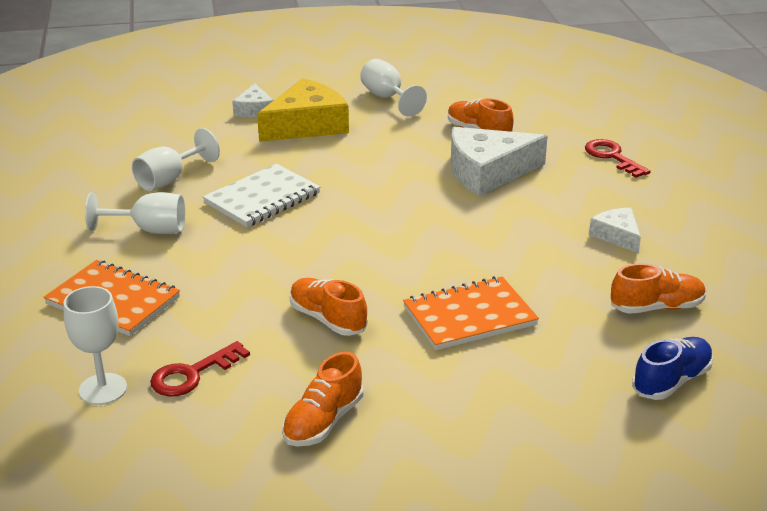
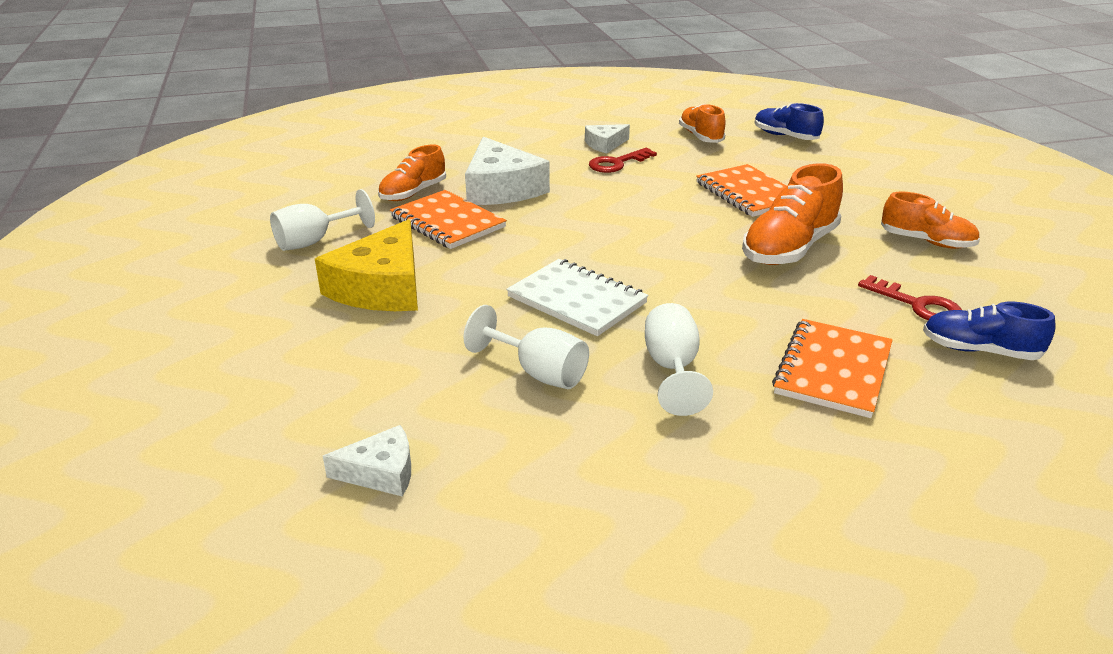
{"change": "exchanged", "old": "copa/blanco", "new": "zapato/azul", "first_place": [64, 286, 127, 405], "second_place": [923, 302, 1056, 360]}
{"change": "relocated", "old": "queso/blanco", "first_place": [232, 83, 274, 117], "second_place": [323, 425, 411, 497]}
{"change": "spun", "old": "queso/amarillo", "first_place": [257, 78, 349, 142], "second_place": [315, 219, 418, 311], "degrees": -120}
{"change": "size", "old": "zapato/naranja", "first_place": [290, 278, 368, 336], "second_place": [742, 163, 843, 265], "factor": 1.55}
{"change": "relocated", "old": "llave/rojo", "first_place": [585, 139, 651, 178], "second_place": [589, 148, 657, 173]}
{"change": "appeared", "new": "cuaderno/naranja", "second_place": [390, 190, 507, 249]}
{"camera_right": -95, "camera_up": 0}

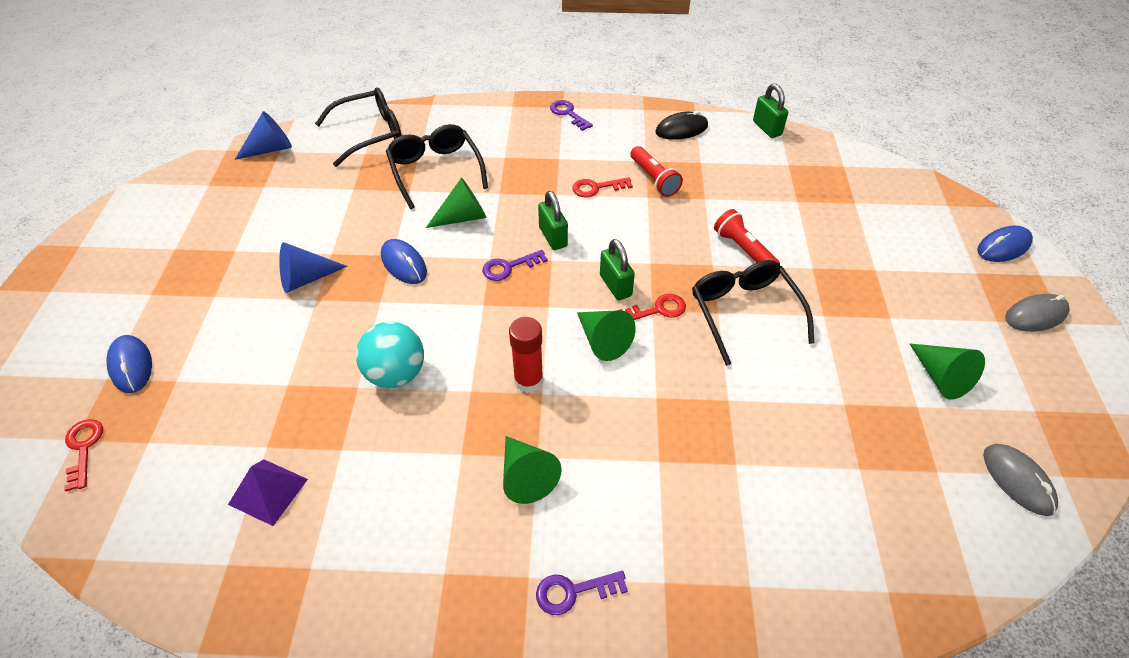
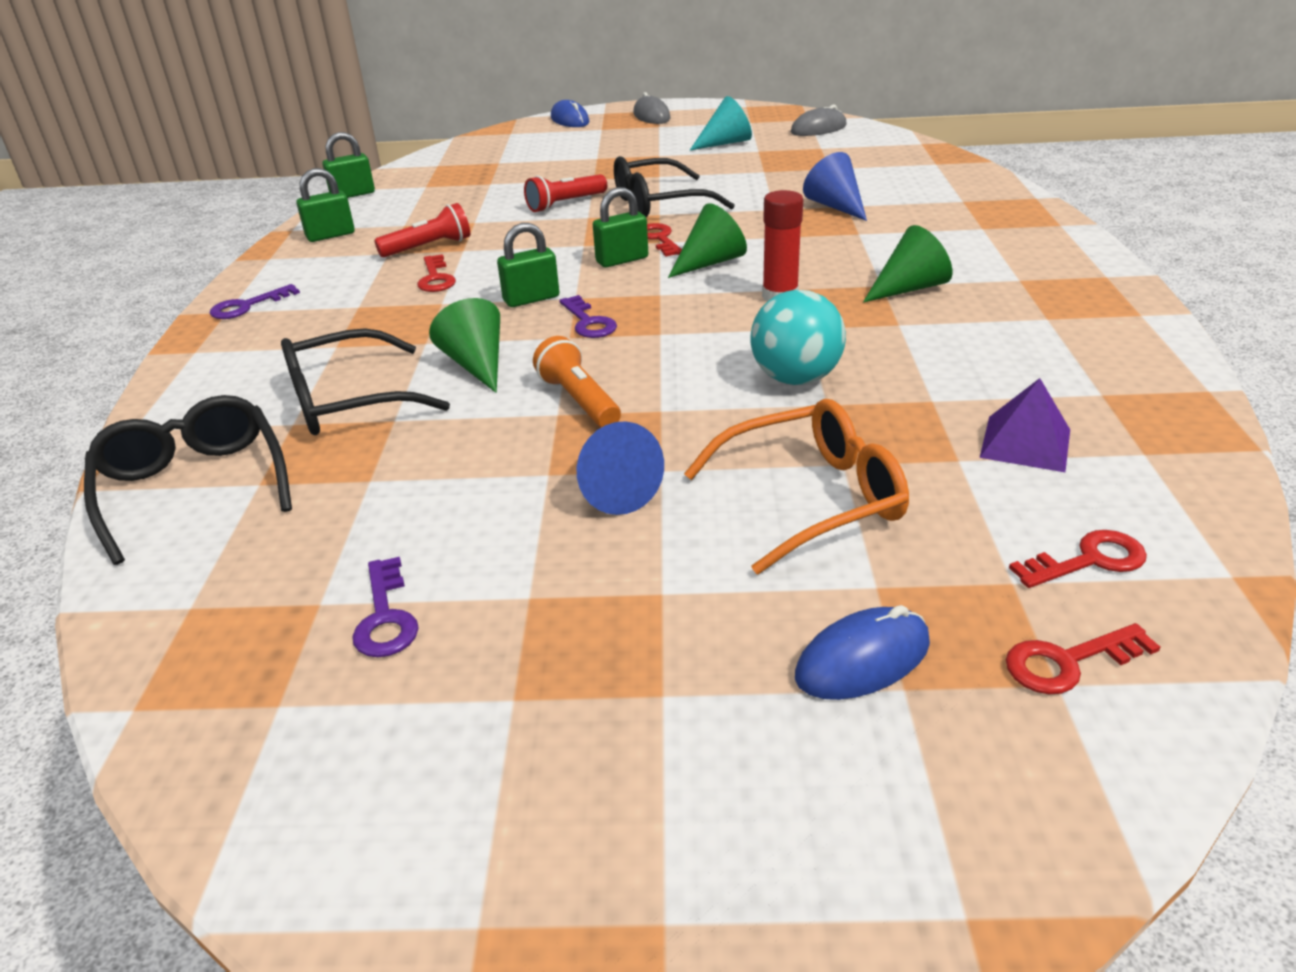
{"change": "relocated", "old": "cono/azul", "first_place": [235, 111, 292, 160], "second_place": [803, 152, 867, 221]}
{"change": "exchanged", "old": "ratón/azul", "new": "lámpara de mano/naranja", "first_place": [381, 239, 427, 284], "second_place": [533, 336, 621, 428]}
{"change": "relocated", "old": "llave/morado", "first_place": [536, 571, 628, 615], "second_place": [352, 557, 418, 657]}
{"change": "exchanged", "old": "ratón/negro", "new": "candado/verde", "first_place": [655, 111, 708, 140], "second_place": [296, 168, 355, 242]}
{"change": "colour", "old": "cono/verde", "new": "cono/turquesa", "first_place": [909, 343, 985, 400], "second_place": [690, 96, 752, 150]}
{"change": "appeared", "new": "gafas/naranja", "second_place": [684, 399, 909, 574]}
{"change": "appeared", "new": "llave/rojo", "second_place": [1009, 530, 1147, 588]}
{"camera_right": -90, "camera_up": -15}

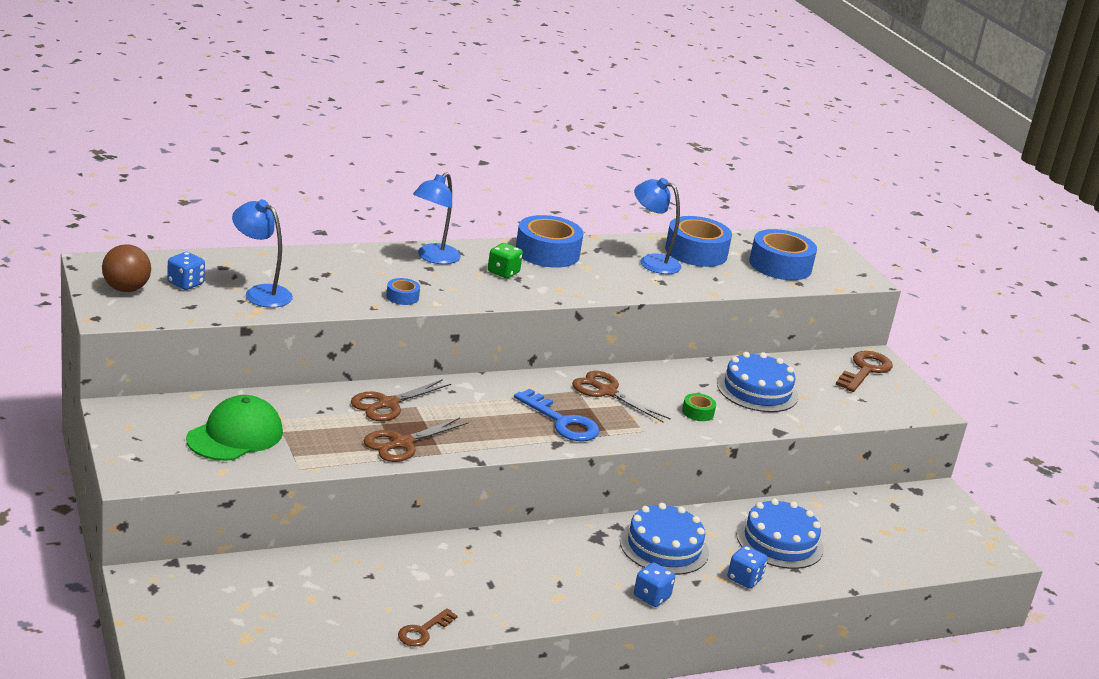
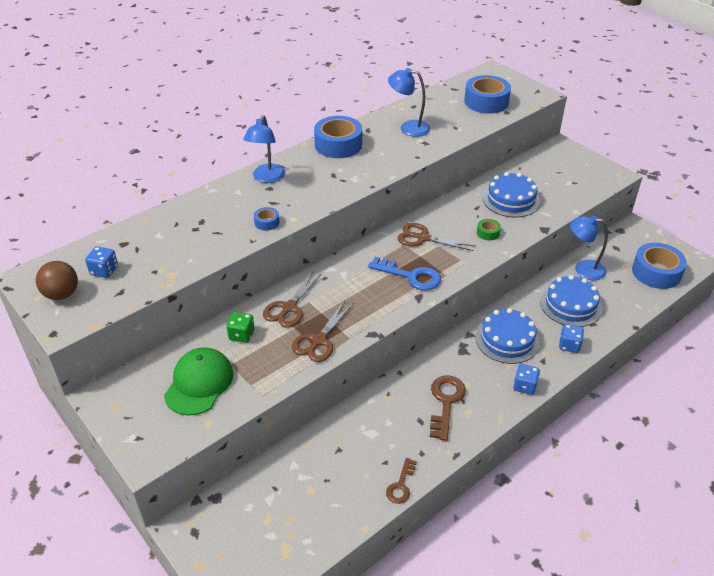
{"change": "relocated", "old": "lámpara/azul", "first_place": [232, 200, 293, 308], "second_place": [570, 216, 608, 280]}
{"change": "relocated", "old": "dado/verde", "first_place": [488, 243, 523, 278], "second_place": [227, 312, 255, 343]}
{"change": "relocated", "old": "cinta adhesiva/azul", "first_place": [665, 216, 732, 267], "second_place": [632, 243, 687, 289]}
{"change": "relocated", "old": "llave/marrón", "first_place": [836, 351, 893, 392], "second_place": [430, 376, 466, 441]}
{"camera_right": -15, "camera_up": 15}

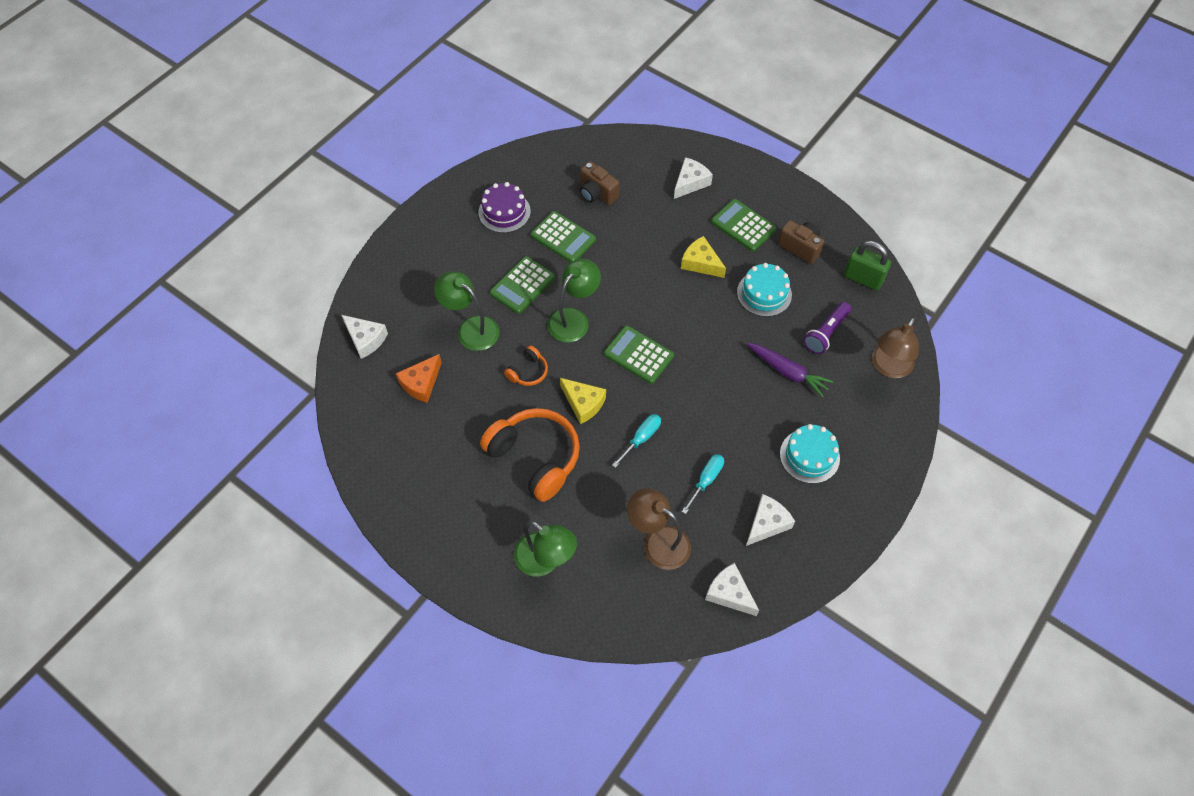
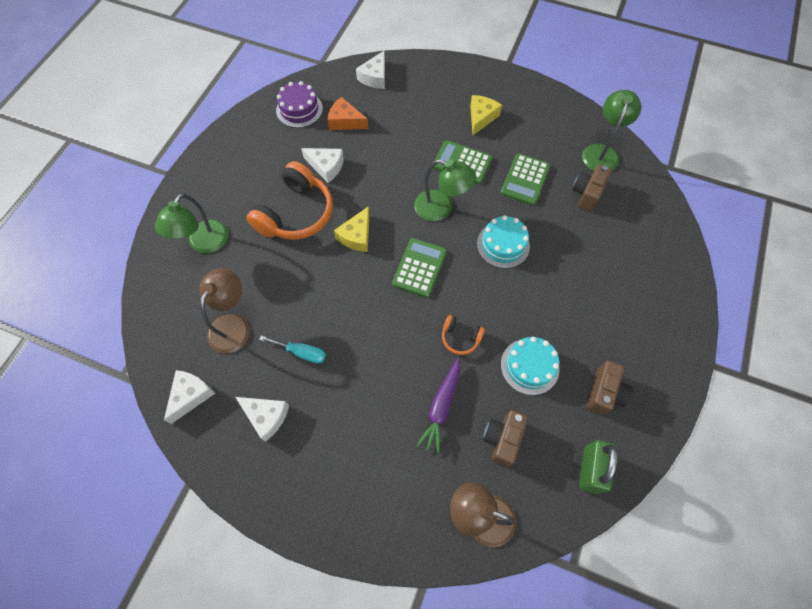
{"change": "relocated", "old": "lámpara/verde", "first_place": [434, 271, 499, 351], "second_place": [582, 90, 641, 171]}
{"change": "relocated", "old": "tarta/morado", "first_place": [478, 182, 531, 233], "second_place": [276, 81, 323, 128]}
{"change": "relocated", "old": "auriculares/naranja", "first_place": [504, 346, 548, 386], "second_place": [442, 315, 485, 355]}
{"change": "missing", "old": "destornillador/turquesa", "first_place": [612, 414, 661, 468]}
{"change": "relocated", "old": "queso/blanco", "first_place": [674, 157, 713, 199], "second_place": [301, 148, 344, 183]}
{"change": "relocated", "old": "queso/amarillo", "first_place": [681, 236, 726, 278], "second_place": [470, 95, 502, 135]}
{"change": "missing", "old": "calculadora/verde", "first_place": [711, 199, 776, 252]}
{"change": "relocated", "old": "tarta/turquesa", "first_place": [780, 424, 840, 484], "second_place": [477, 215, 530, 268]}
{"change": "exchanged", "old": "lámpara de mano/morado", "new": "cámara/marrón", "first_place": [804, 302, 851, 354], "second_place": [483, 410, 528, 467]}
{"camera_right": 75, "camera_up": 5}

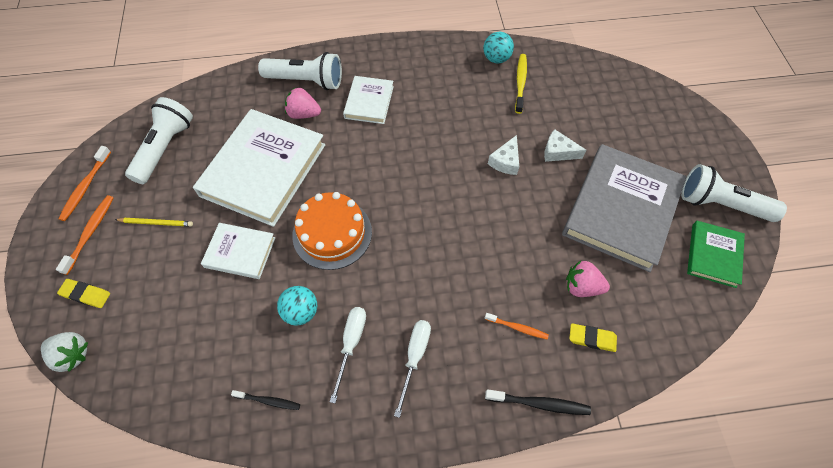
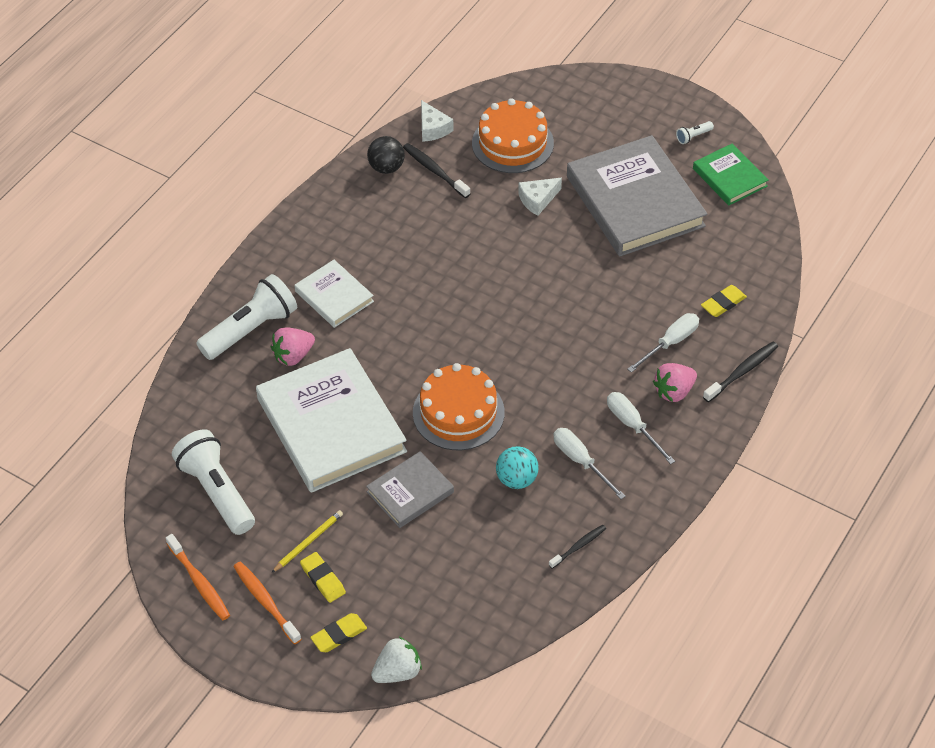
{"change": "colour", "old": "libro/blanco", "new": "libro/gris", "first_place": [201, 223, 275, 279], "second_place": [366, 451, 454, 528]}
{"change": "colour", "old": "pelota/turquesa", "new": "pelota/negro", "first_place": [483, 32, 514, 63], "second_place": [367, 136, 405, 174]}
{"change": "exchanged", "old": "cepillo de dientes/naranja", "new": "destornillador/blanco", "first_place": [485, 313, 549, 339], "second_place": [627, 313, 699, 373]}
{"change": "relocated", "old": "queso/blanco", "first_place": [488, 135, 519, 175], "second_place": [421, 100, 454, 142]}
{"change": "colour", "old": "cepillo de dientes/amarillo", "new": "cepillo de dientes/negro", "first_place": [515, 54, 527, 114], "second_place": [403, 143, 470, 198]}
{"change": "relocated", "old": "fresa/rosa", "first_place": [566, 261, 610, 297], "second_place": [653, 363, 697, 402]}
{"change": "size", "old": "lámpara de mano/blanco", "first_place": [681, 164, 787, 222], "second_place": [676, 121, 714, 144], "factor": 0.4}
{"change": "appeared", "new": "goma de borrar/amarillo", "second_place": [300, 552, 346, 603]}
{"change": "appeared", "new": "tarta/naranja", "second_place": [472, 98, 554, 173]}
{"camera_right": -50, "camera_up": -10}

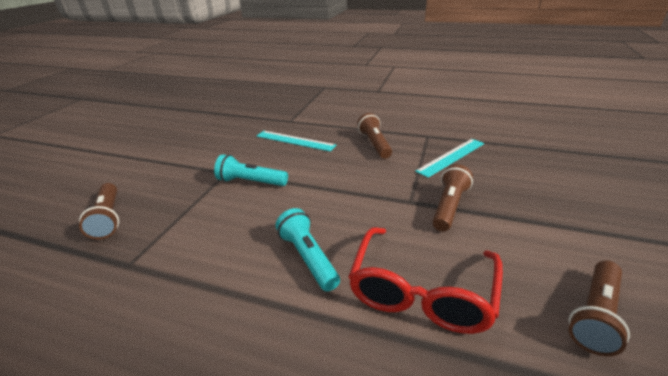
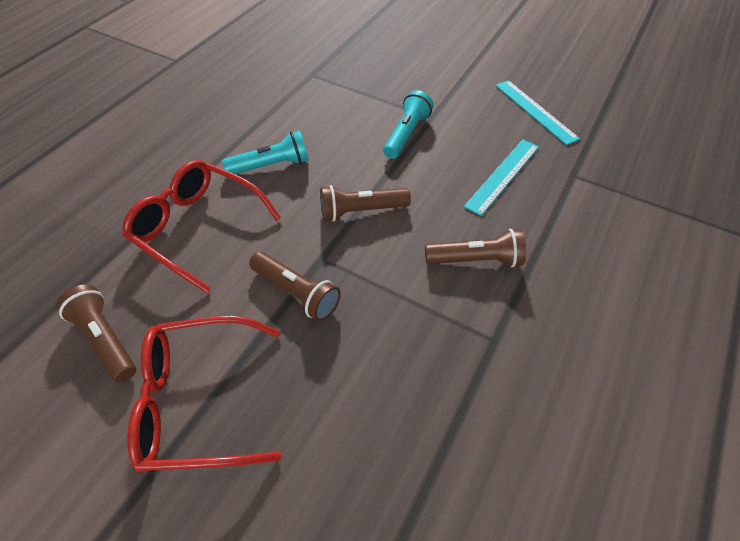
{"change": "relocated", "old": "lámpara de mano/marrón", "first_place": [79, 183, 119, 239], "second_place": [320, 185, 411, 222]}
{"change": "relocated", "old": "regla/turquesa", "first_place": [415, 139, 484, 178], "second_place": [495, 80, 580, 145]}
{"change": "appeared", "new": "gafas/rojo", "second_place": [127, 315, 282, 472]}
{"camera_right": 100, "camera_up": 20}

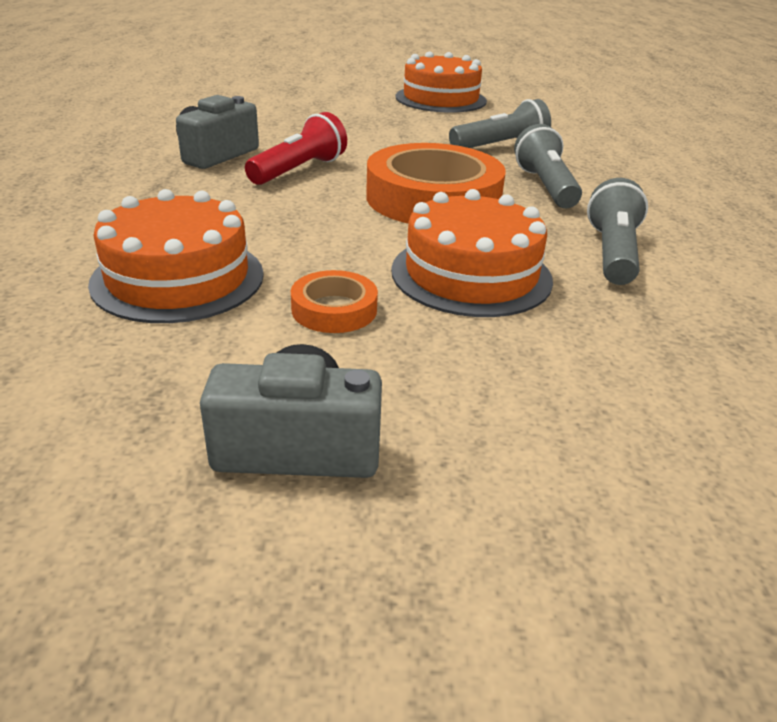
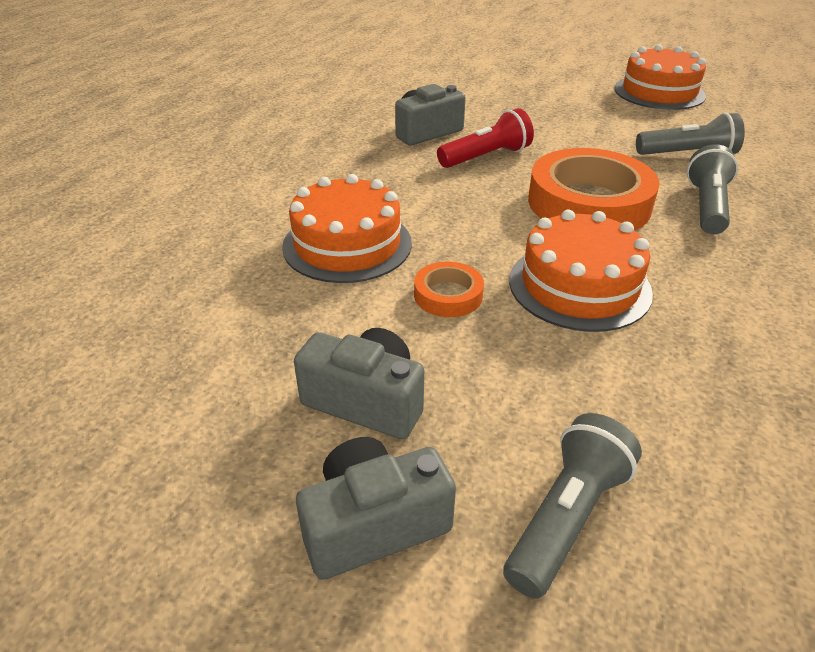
{"change": "relocated", "old": "lámpara de mano/gris", "first_place": [587, 178, 648, 285], "second_place": [503, 413, 642, 599]}
{"change": "appeared", "new": "cámara/gris", "second_place": [296, 437, 456, 580]}
{"camera_right": 25, "camera_up": 5}

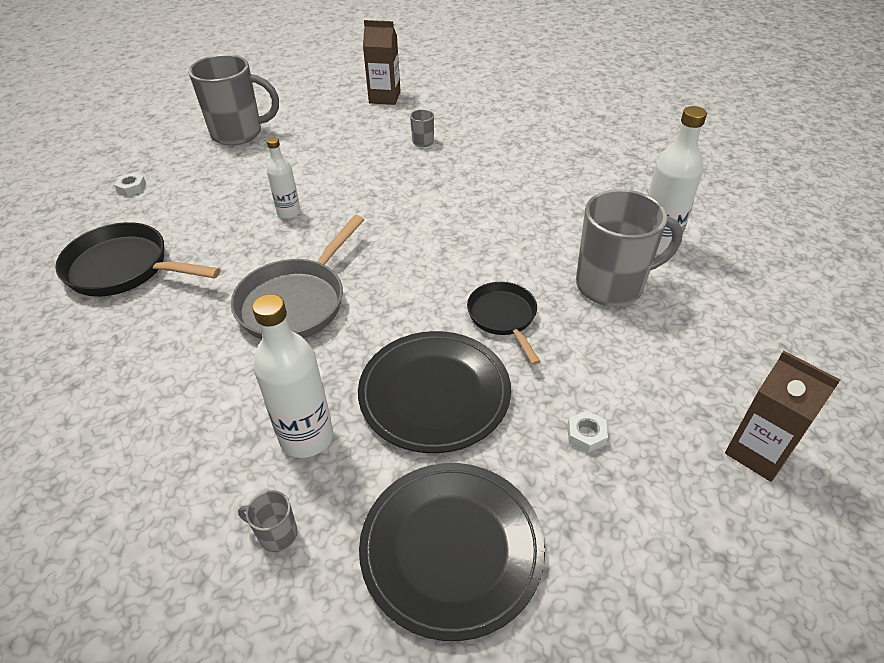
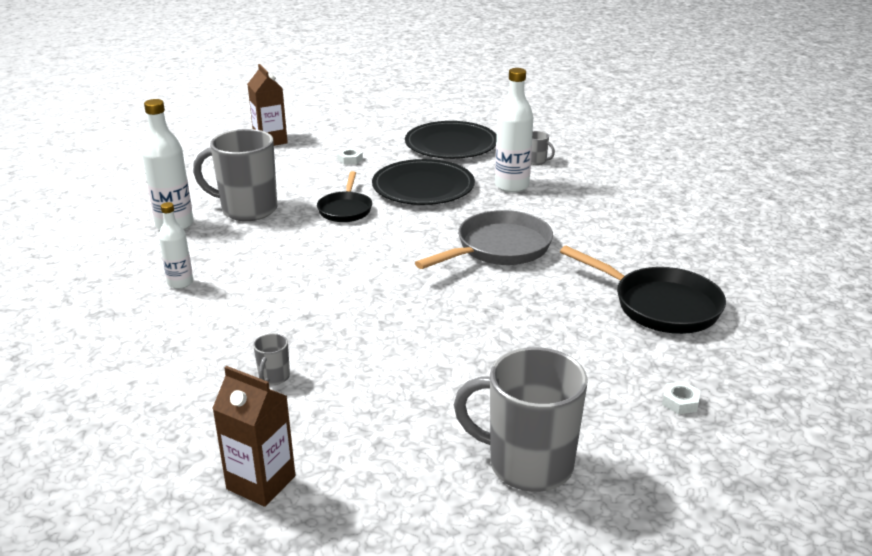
{"change": "relocated", "old": "botella/blanco", "first_place": [267, 137, 301, 219], "second_place": [159, 202, 193, 289]}
{"camera_right": -160, "camera_up": -15}

